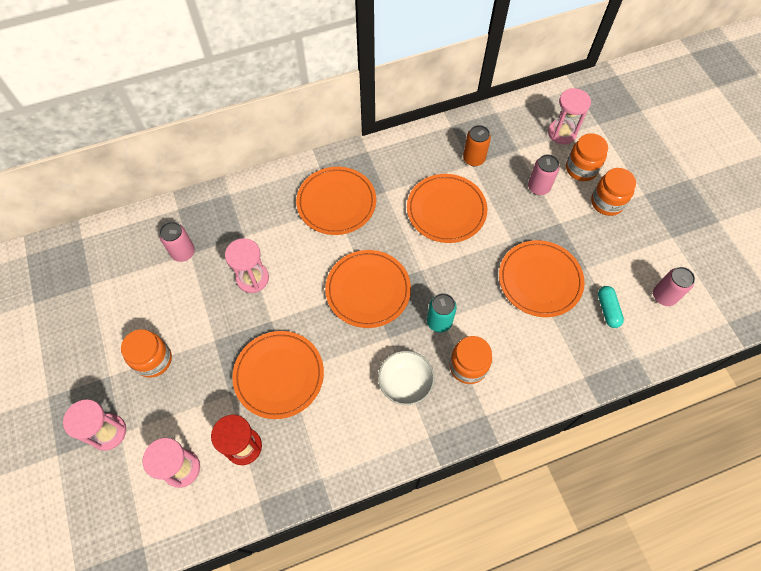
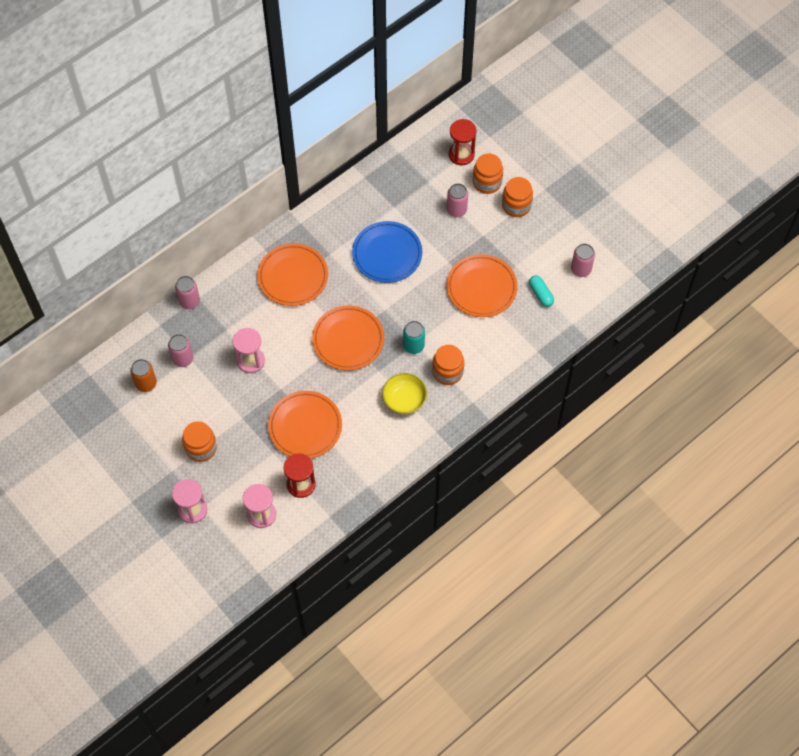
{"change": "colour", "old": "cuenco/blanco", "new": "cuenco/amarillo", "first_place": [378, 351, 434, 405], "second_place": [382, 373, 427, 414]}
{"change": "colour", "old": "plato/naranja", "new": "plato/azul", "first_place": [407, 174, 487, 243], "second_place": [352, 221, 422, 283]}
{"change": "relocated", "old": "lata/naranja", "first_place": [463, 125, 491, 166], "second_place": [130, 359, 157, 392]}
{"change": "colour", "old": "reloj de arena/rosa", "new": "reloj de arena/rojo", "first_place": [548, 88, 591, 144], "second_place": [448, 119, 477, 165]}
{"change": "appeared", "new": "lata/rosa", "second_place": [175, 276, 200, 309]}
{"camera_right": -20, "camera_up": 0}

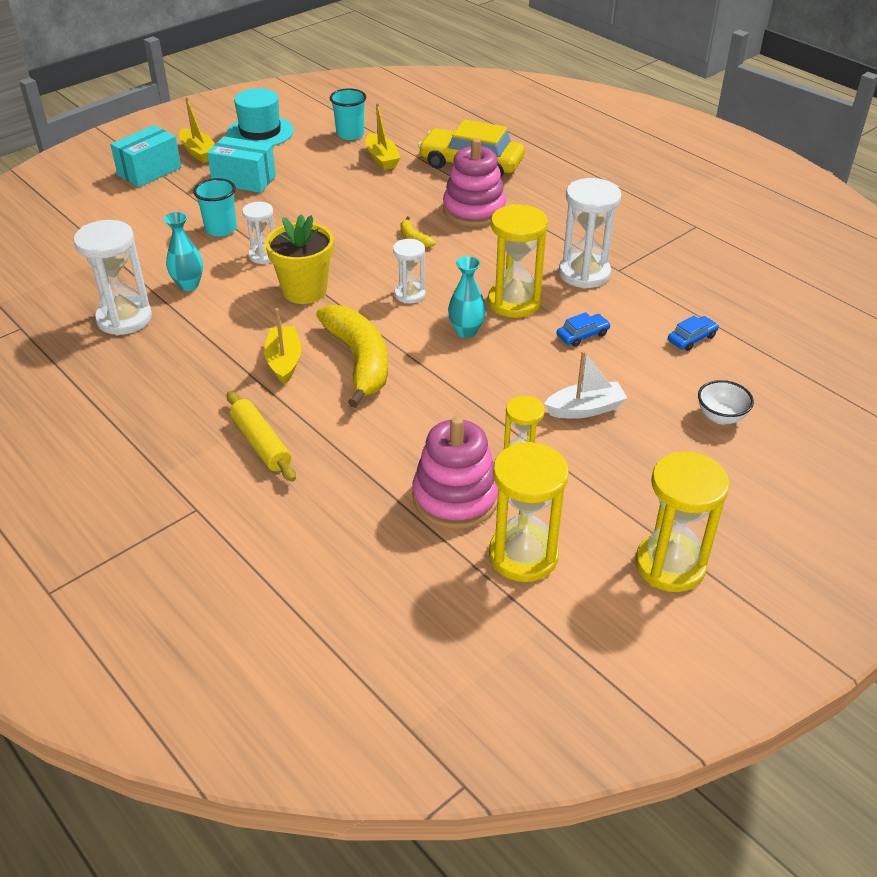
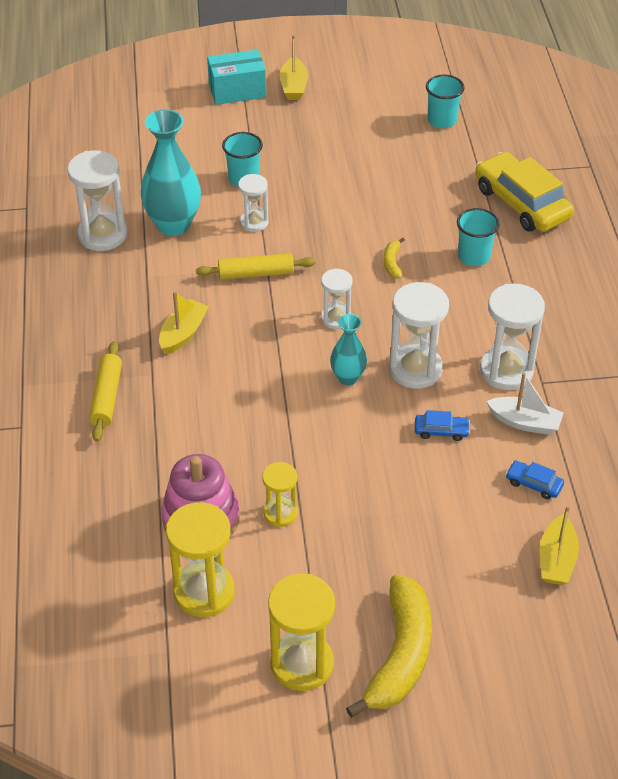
{"change": "size", "old": "florero/turquesa", "first_place": [164, 212, 203, 291], "second_place": [141, 109, 201, 236], "factor": 1.79}
{"change": "missing", "old": "caja/turquesa", "first_place": [207, 136, 276, 193]}
{"change": "missing", "old": "sombrero/turquesa", "first_place": [227, 88, 294, 146]}
{"change": "exchanged", "old": "maceta/amarillo", "new": "rodillo/amarillo", "first_place": [265, 214, 334, 304], "second_place": [196, 253, 316, 280]}
{"change": "relocated", "old": "plátano/amarillo", "first_place": [316, 305, 388, 408], "second_place": [346, 574, 432, 718]}
{"change": "relocated", "old": "barco/amarillo", "first_place": [365, 103, 400, 170], "second_place": [540, 506, 579, 585]}
{"change": "exchanged", "old": "juguete apilable/rosa", "new": "vaso/turquesa", "first_place": [443, 138, 506, 227], "second_place": [457, 208, 500, 266]}
{"change": "colour", "old": "reloj de arena/amarillo", "new": "reloj de arena/blanco", "first_place": [488, 204, 548, 318], "second_place": [389, 282, 449, 389]}
{"change": "relocated", "old": "barco/blanco", "first_place": [544, 351, 627, 419], "second_place": [486, 372, 564, 435]}
{"change": "spun", "old": "coche/azul", "first_place": [668, 316, 719, 351], "second_place": [506, 461, 564, 499], "degrees": -150}
{"change": "missing", "old": "cuenco/blanco", "first_place": [698, 380, 754, 424]}
{"camera_right": 35, "camera_up": 5}

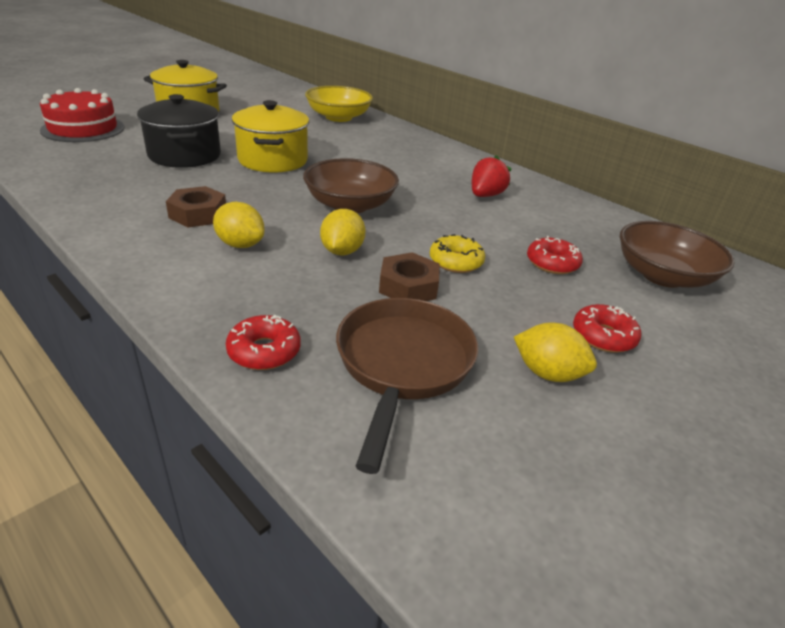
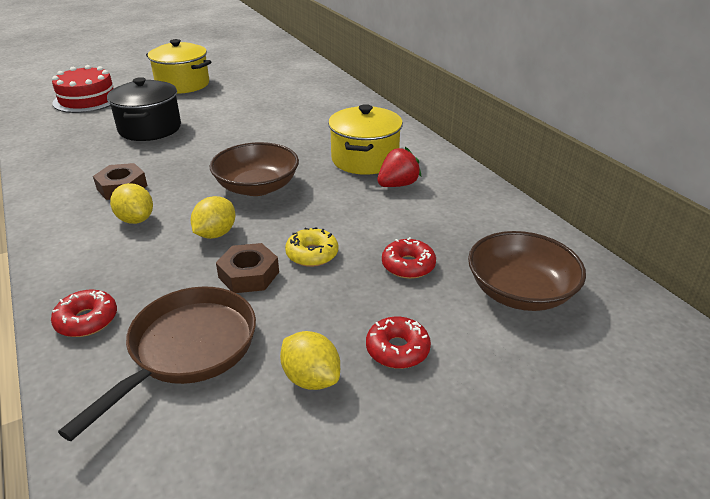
{"change": "relocated", "old": "olla/amarillo", "first_place": [232, 100, 309, 172], "second_place": [328, 104, 403, 175]}
{"change": "missing", "old": "cuenco/amarillo", "first_place": [305, 86, 373, 122]}
{"camera_right": 20, "camera_up": 0}

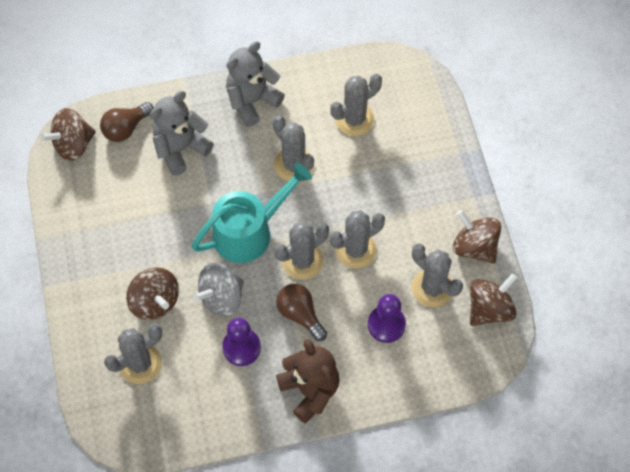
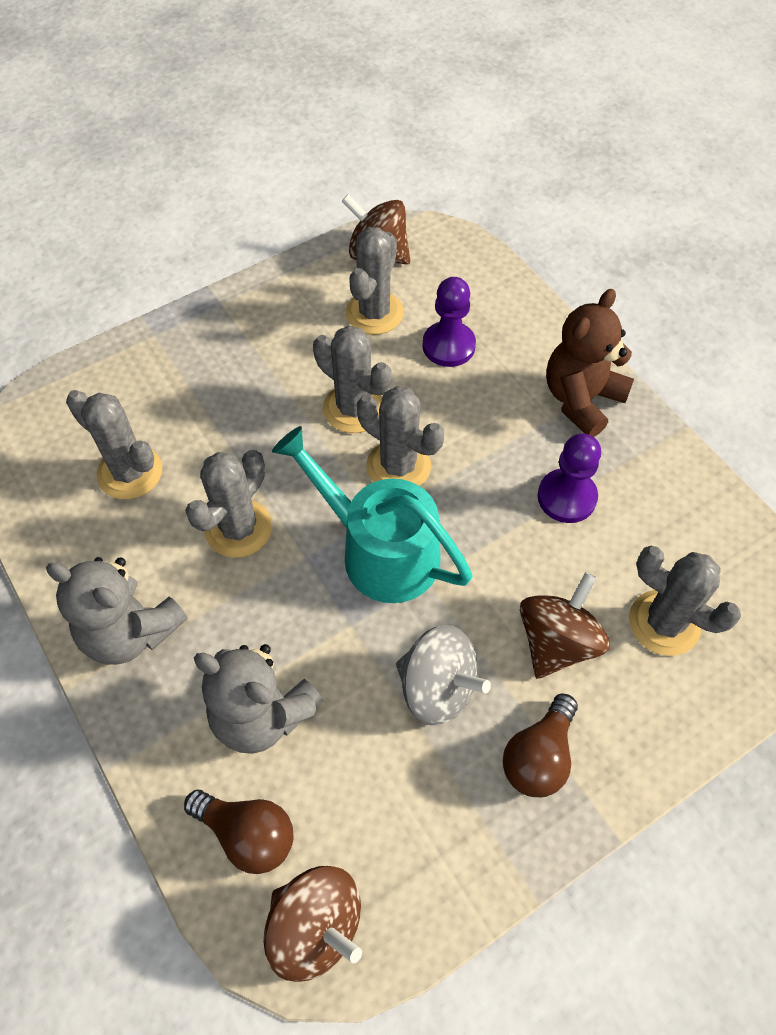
{"change": "relocated", "old": "peonza/gris", "first_place": [194, 262, 244, 317], "second_place": [396, 625, 491, 725]}
{"change": "relocated", "old": "bombilla/marrón", "first_place": [276, 284, 327, 341], "second_place": [503, 693, 578, 797]}
{"change": "missing", "old": "peonza/marrón", "first_place": [453, 210, 501, 264]}
{"camera_right": -110, "camera_up": -5}

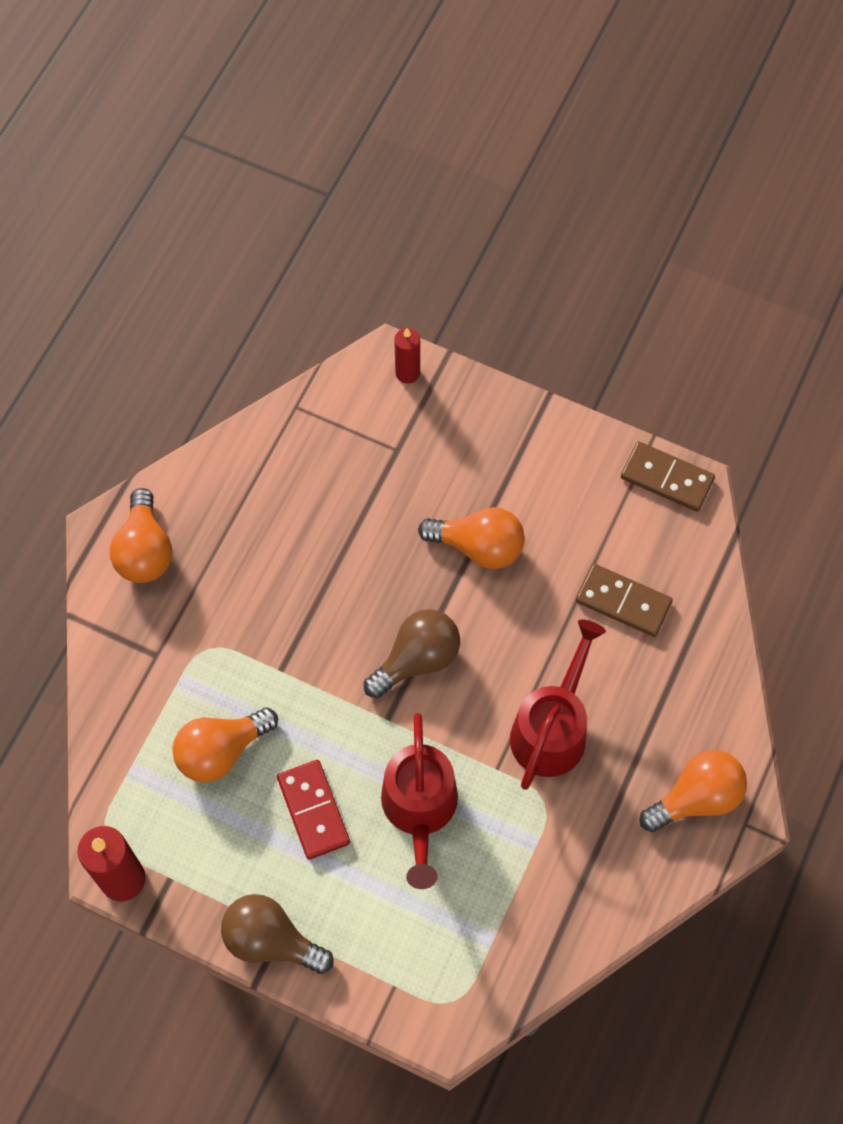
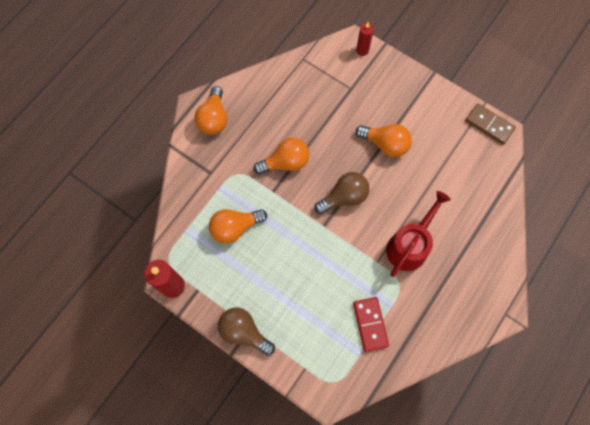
{"change": "relocated", "old": "ficha de dominó/rojo", "first_place": [277, 760, 350, 859], "second_place": [353, 297, 389, 352]}
{"change": "missing", "old": "regadera/rojo", "first_place": [381, 713, 458, 889]}
{"change": "missing", "old": "ficha de dominó/marrón", "first_place": [576, 564, 673, 637]}
{"change": "relocated", "old": "bombilla/naranja", "first_place": [640, 750, 747, 832], "second_place": [254, 138, 309, 175]}
{"camera_right": 10, "camera_up": 5}

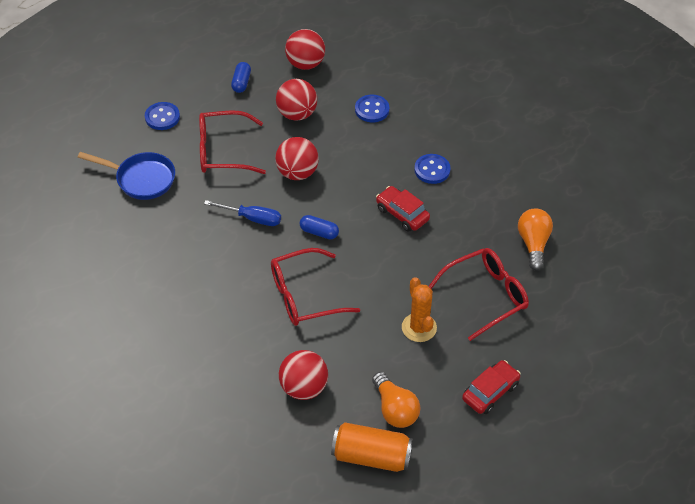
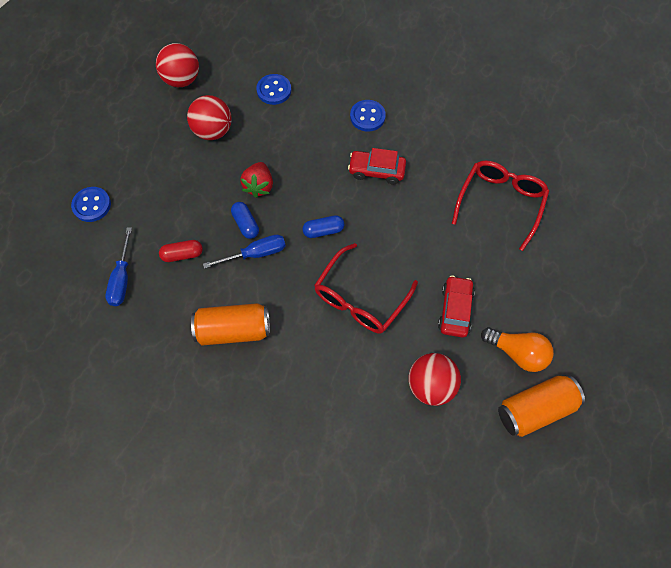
{"change": "exchanged", "old": "sartén/azul", "new": "destornillador/azul", "first_place": [78, 152, 175, 200], "second_place": [106, 227, 132, 306]}
{"change": "missing", "old": "gafas/rojo", "first_place": [199, 110, 266, 174]}
{"change": "relocated", "old": "cápsula/azul", "first_place": [231, 62, 251, 93], "second_place": [231, 202, 259, 239]}
{"change": "exchanged", "old": "pelota/rojo", "new": "fresa/rojo", "first_place": [275, 137, 319, 180], "second_place": [240, 162, 273, 198]}
{"change": "missing", "old": "cactus/naranja", "first_place": [402, 277, 437, 342]}
{"change": "relocated", "old": "coche/rojo", "first_place": [462, 360, 521, 414], "second_place": [438, 276, 475, 338]}
{"change": "missing", "old": "bombilla/naranja", "first_place": [518, 209, 553, 271]}
{"change": "appeared", "new": "cápsula/rojo", "second_place": [159, 240, 203, 262]}
{"change": "appeared", "new": "lata/naranja", "second_place": [191, 303, 270, 346]}
{"camera_right": -35, "camera_up": 15}

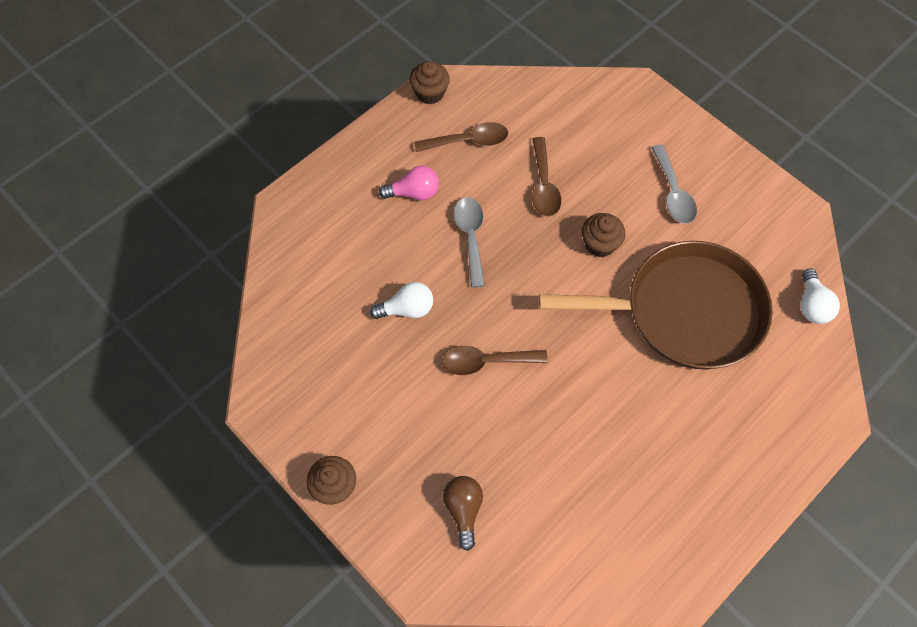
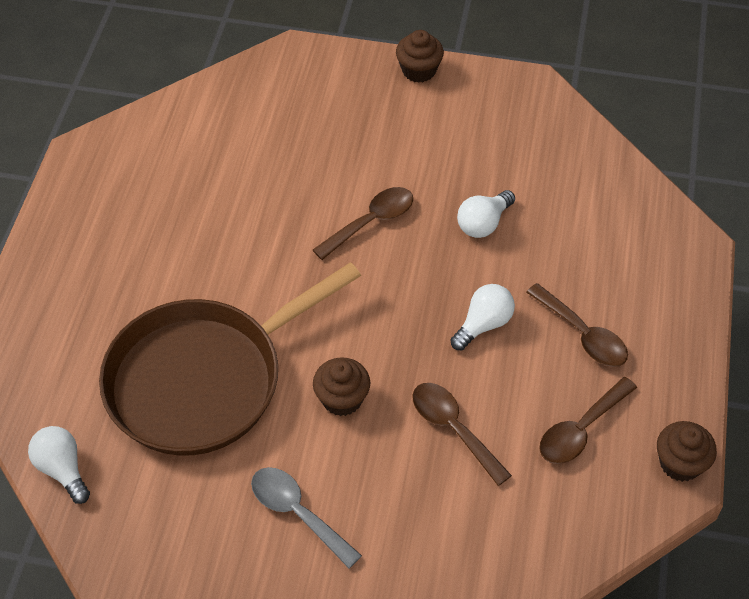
{"change": "exchanged", "old": "bombilla/rosa", "new": "cuchara/marrón", "first_place": [379, 166, 439, 200], "second_place": [526, 283, 628, 367]}
{"change": "missing", "old": "bombilla/marrón", "first_place": [443, 476, 483, 551]}
{"change": "exchanged", "old": "cuchara/gris", "new": "bombilla/blanco", "first_place": [454, 197, 485, 288], "second_place": [450, 284, 515, 350]}
{"camera_right": 145, "camera_up": -10}

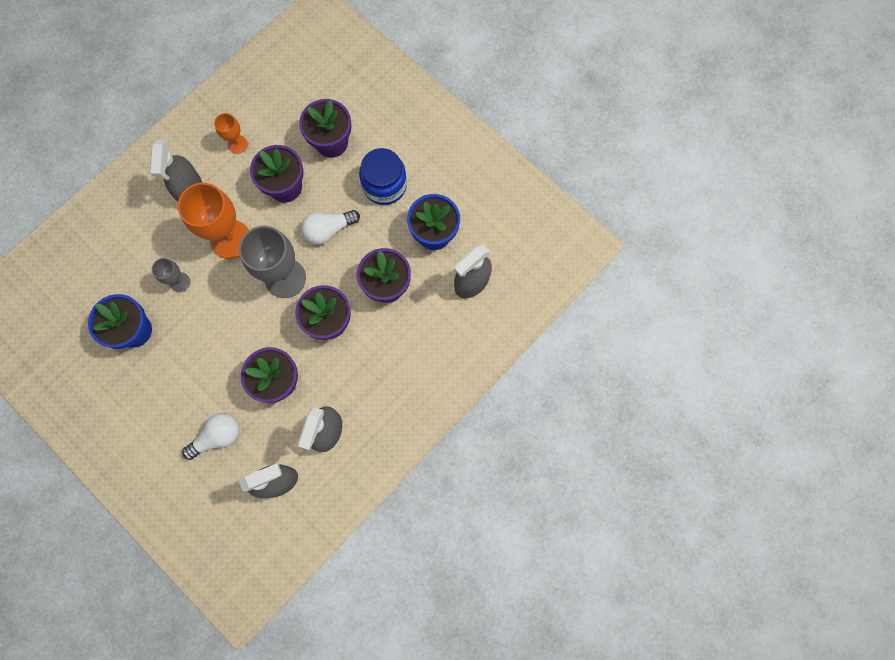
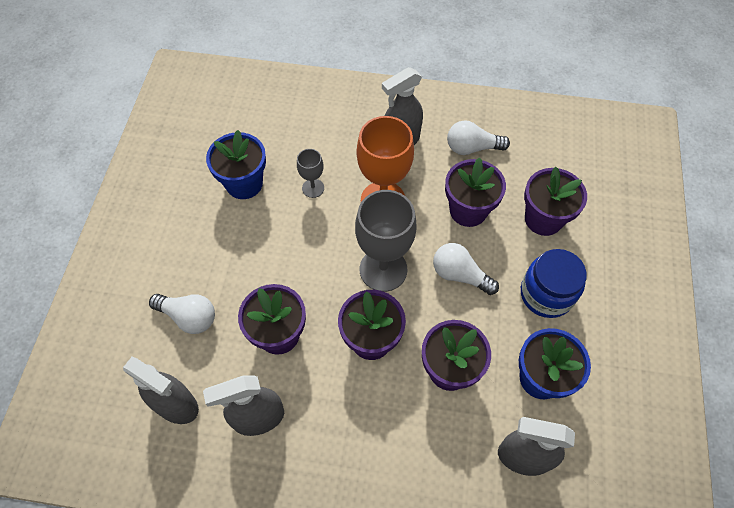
{"change": "exchanged", "old": "copa/naranja", "new": "bombilla/blanco", "first_place": [214, 113, 248, 154], "second_place": [447, 120, 510, 155]}
{"camera_right": 55, "camera_up": -15}

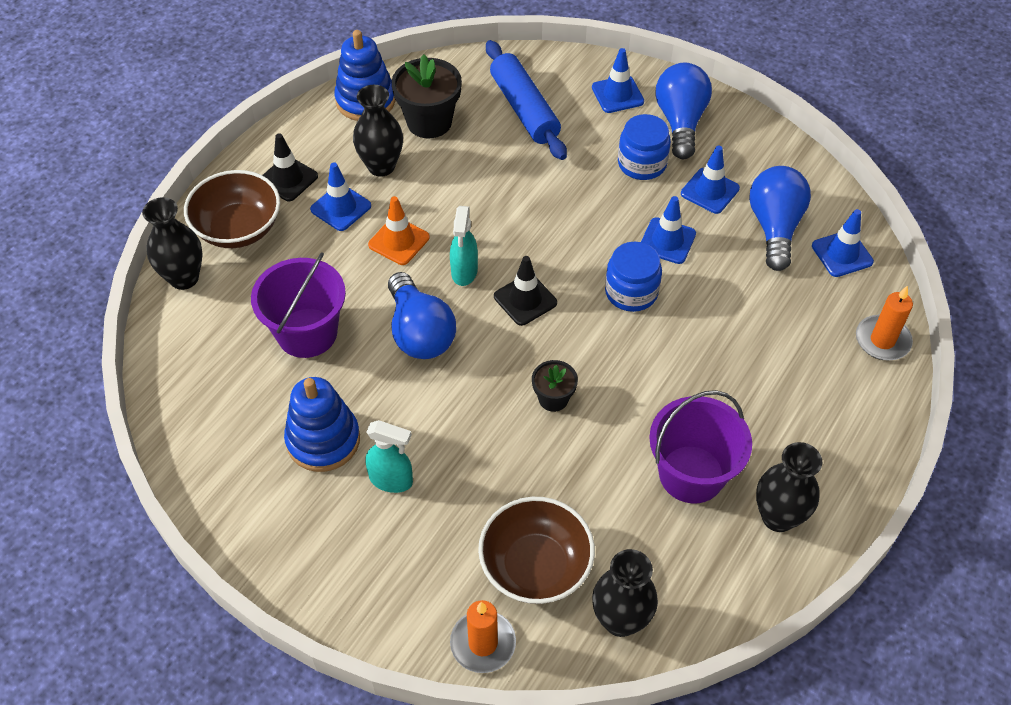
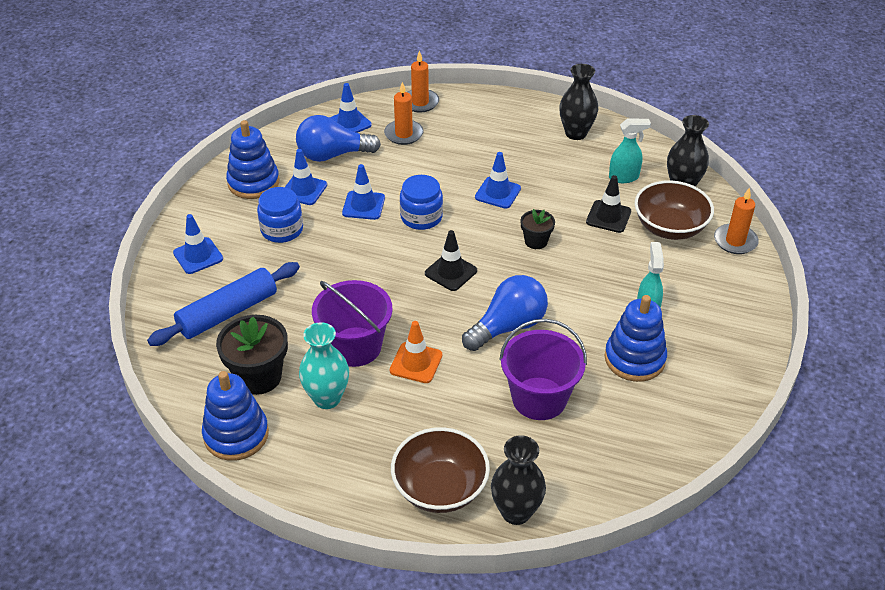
{"change": "relocated", "old": "cono de tráfico/negro", "first_place": [262, 133, 318, 201], "second_place": [586, 175, 631, 233]}
{"change": "relocated", "old": "cono de tráfico/azul", "first_place": [310, 162, 371, 231], "second_place": [475, 152, 521, 209]}
{"change": "colour", "old": "florero/negro", "new": "florero/turquesa", "first_place": [353, 85, 403, 177], "second_place": [299, 322, 349, 409]}
{"change": "relocated", "old": "pulverizador/turquesa", "first_place": [450, 206, 478, 286], "second_place": [609, 119, 651, 183]}
{"change": "relocated", "old": "balde/morado", "first_place": [649, 390, 752, 503], "second_place": [312, 280, 393, 367]}
{"change": "missing", "old": "bombilla/azul", "first_place": [656, 63, 712, 159]}
{"change": "appeared", "new": "juguete apilable/azul", "second_place": [226, 120, 279, 199]}
{"change": "appeared", "new": "vela/naranja", "second_place": [384, 82, 423, 145]}
{"camera_right": -105, "camera_up": -10}

